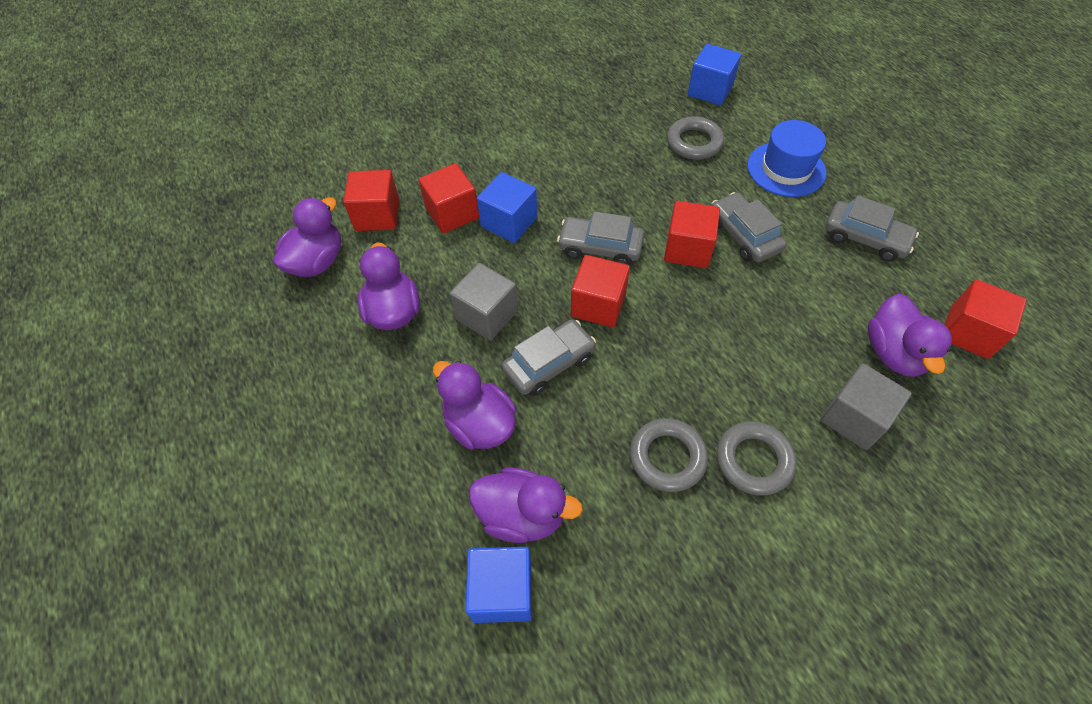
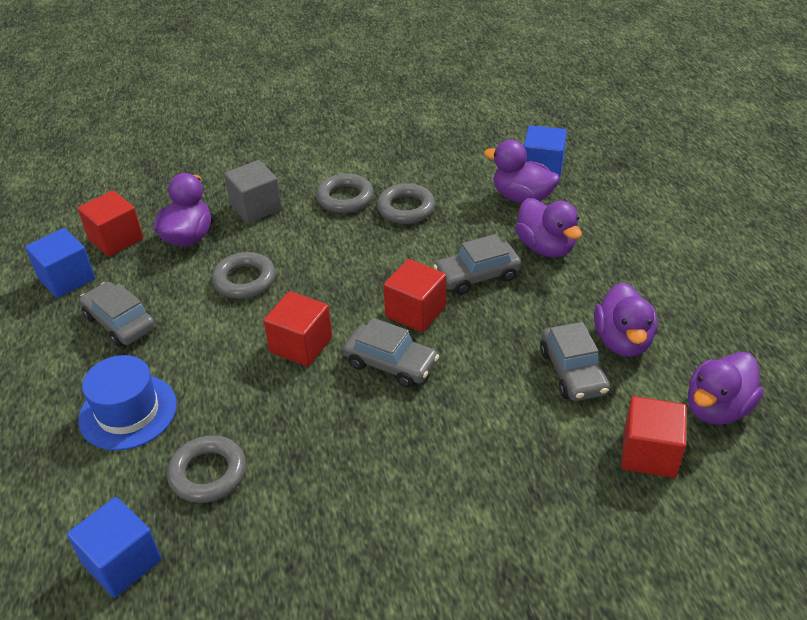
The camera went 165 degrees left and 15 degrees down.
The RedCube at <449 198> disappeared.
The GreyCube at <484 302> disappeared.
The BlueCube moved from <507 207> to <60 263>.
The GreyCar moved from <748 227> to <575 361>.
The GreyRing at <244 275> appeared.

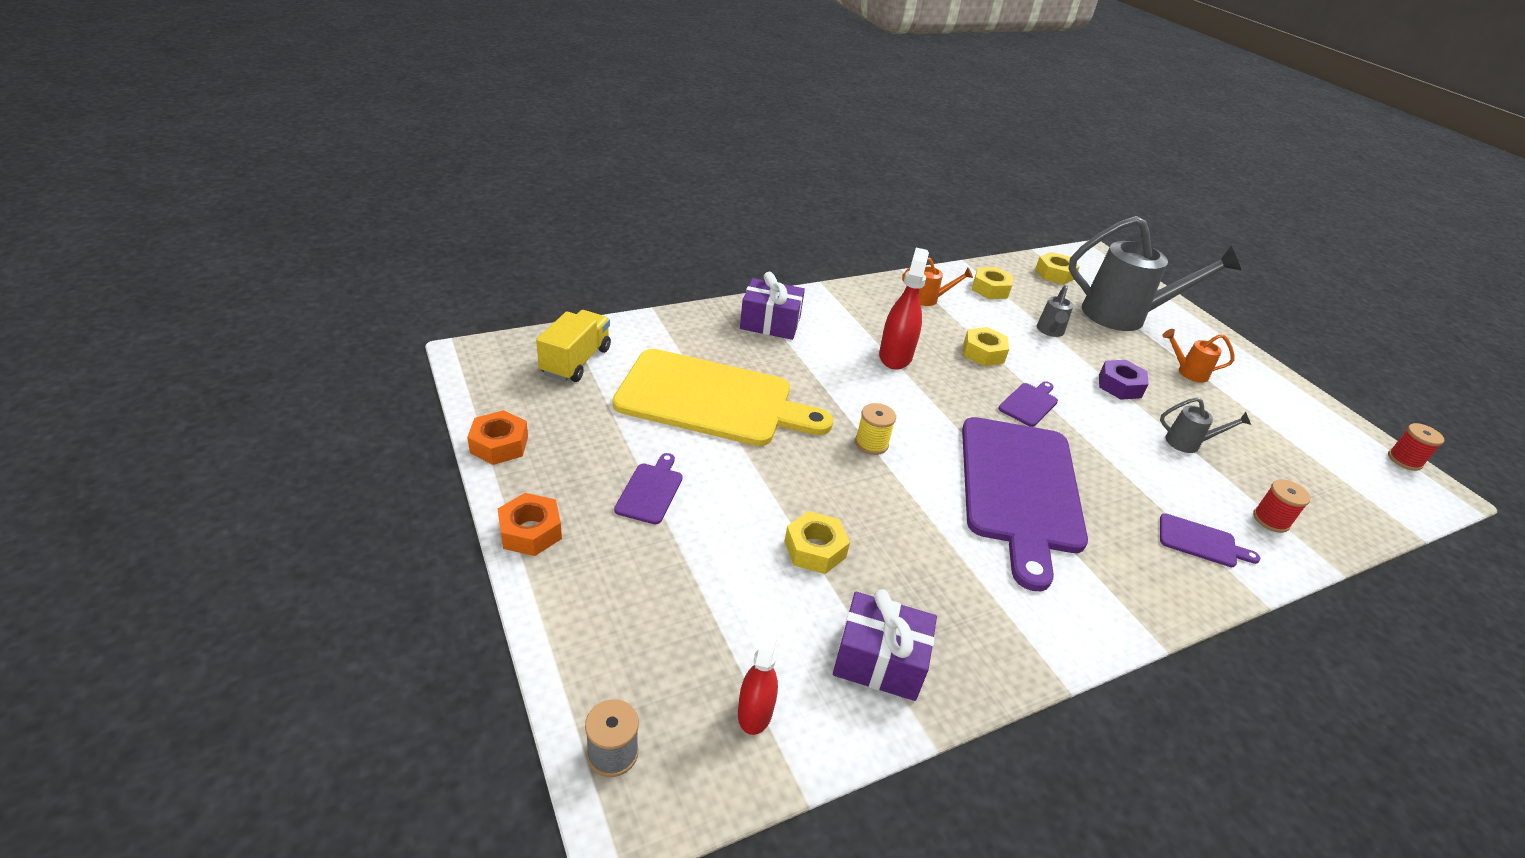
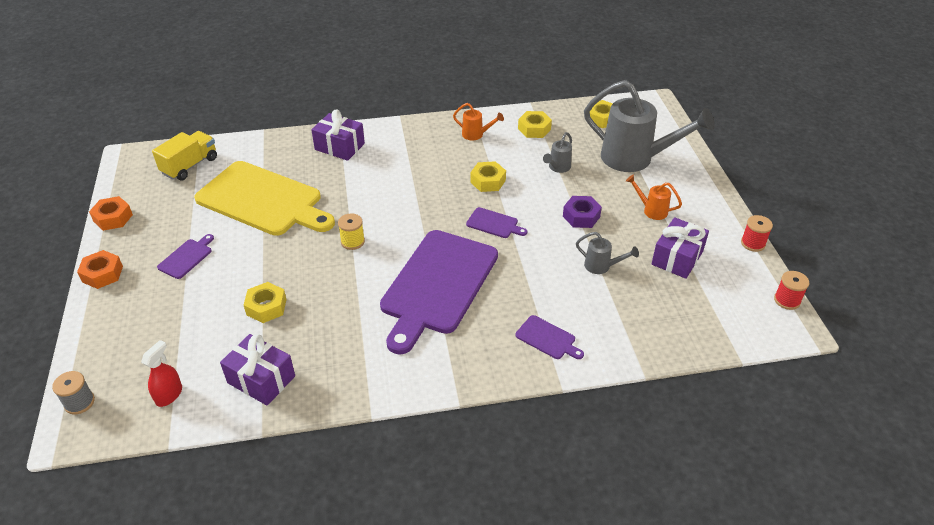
The camera went 20 degrees right and 5 degrees up.
The RedSprayBottle at <904 309> disappeared.
The PurpleCuttingBoard at <1028 404> turned 60 degrees clockwise.
The RedSpool moved from <1282 506> to <757 233>.
The PurpleGift at <680 248> appeared.

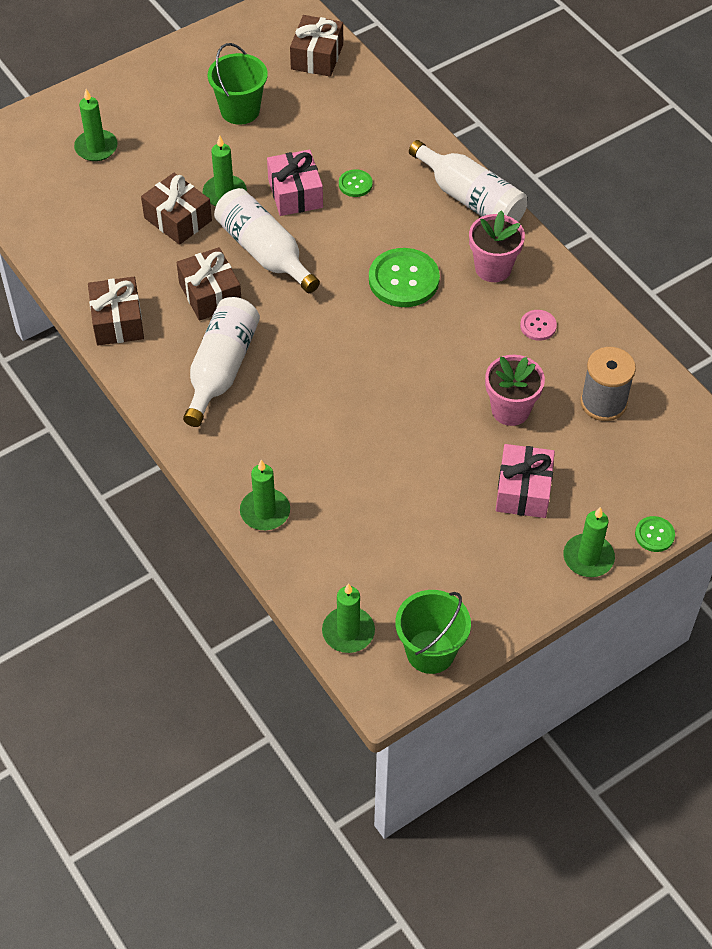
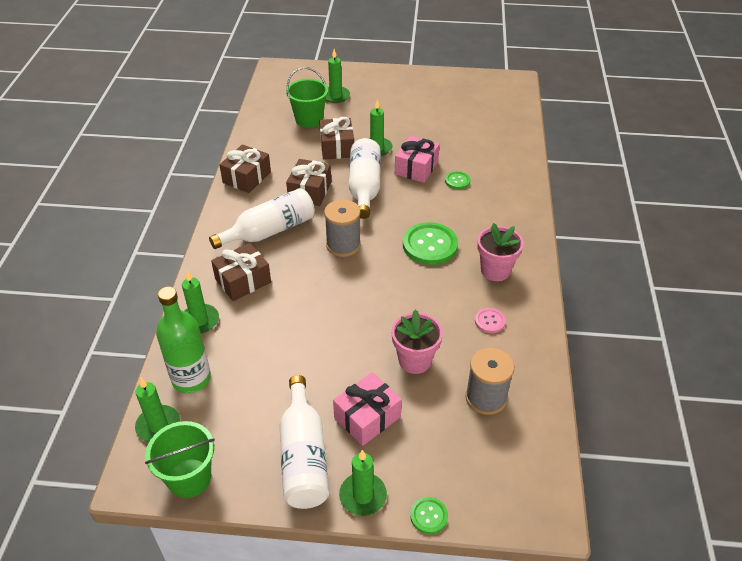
The camera went 40 degrees right and 10 degrees down.
The GreenBucket moved from <238 84> to <307 97>.
The BrownGift moved from <316 46> to <241 272>.
The WhiteBottle moved from <468 181> to <304 442>.
The GreenBottle at <183 340> appeared.
The GreySpool at <342 228> appeared.

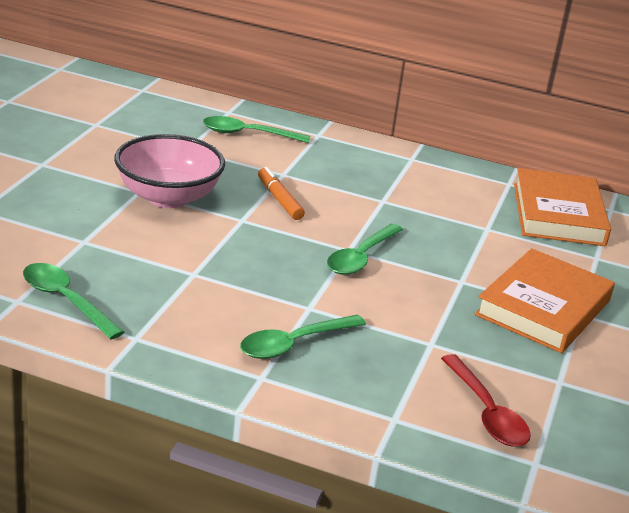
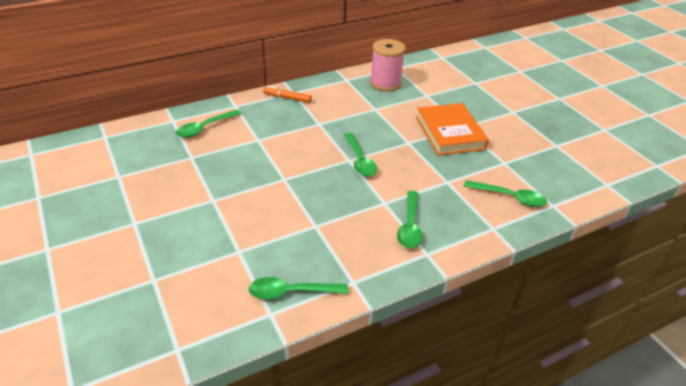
The camera went 45 degrees left and 10 degrees up.
The PinkBowl at <169 171> disappeared.
The OrangeMarker moved from <281 193> to <287 94>.
The RedSpoon at <486 400> became the GreenSpoon at <505 193>.
The OrangeBook at <562 207> was replaced by the PinkSpool at <387 65>.

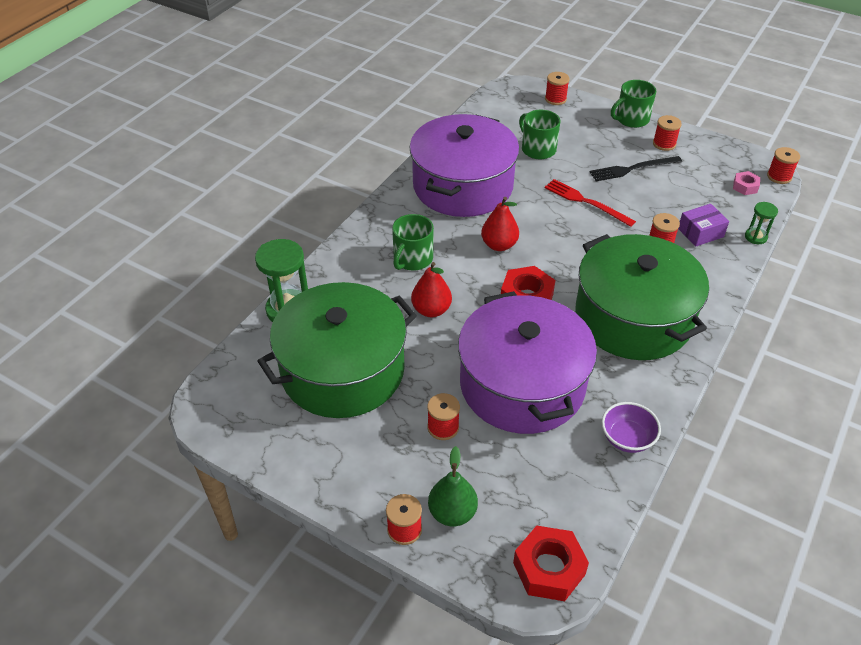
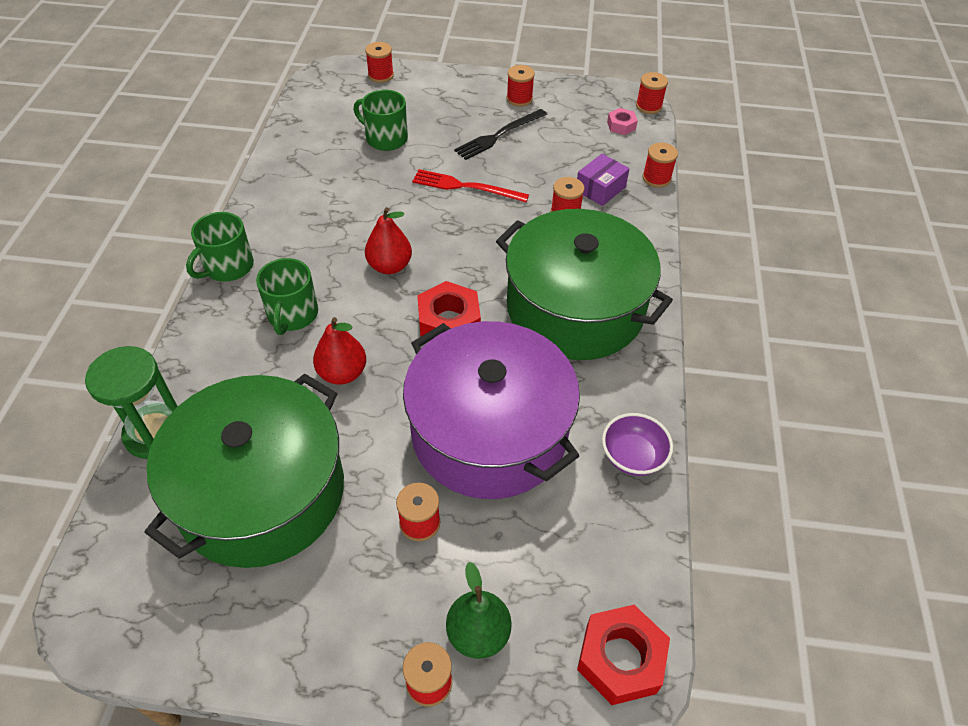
The camera went 25 degrees left and 5 degrees up.
The PurplePot at <464 165> disappeared.
The GreenMug moved from <633 104> to <220 247>.
The GreenHourglass at <761 223> was replaced by the RedSpool at <660 165>.

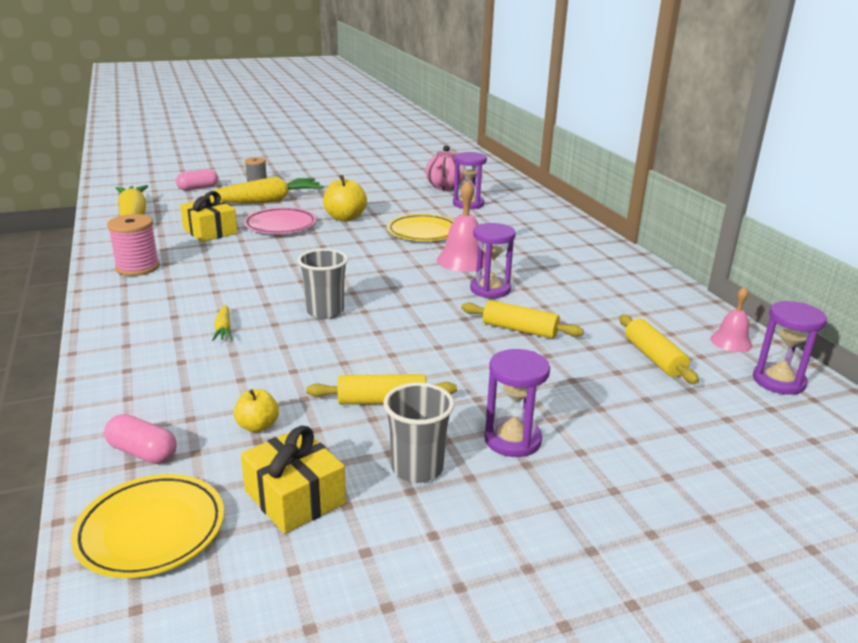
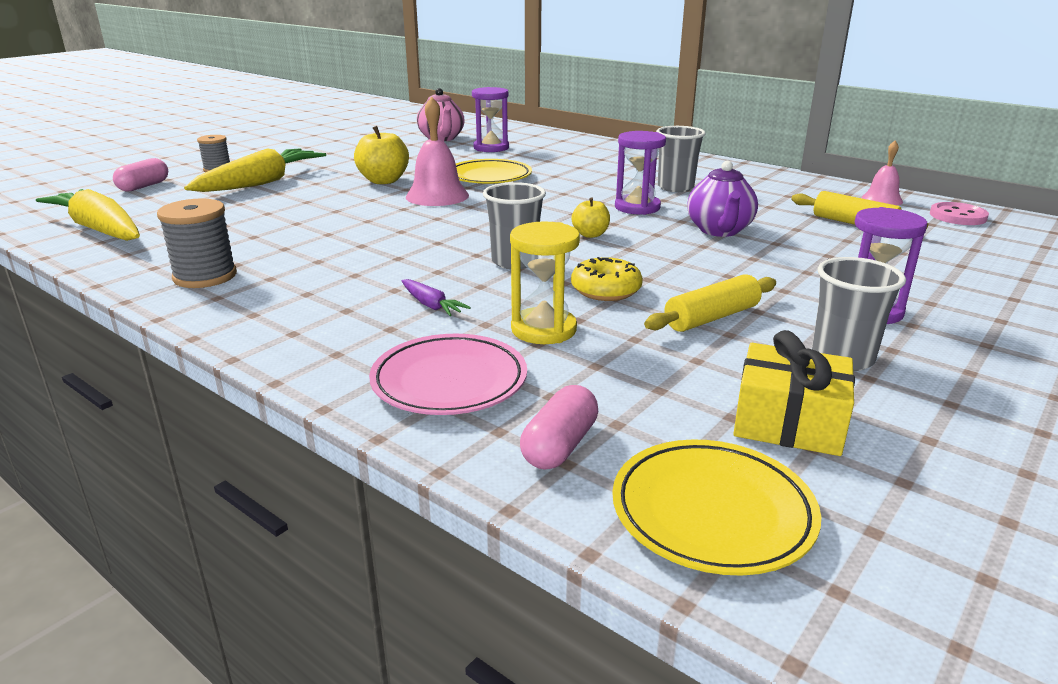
The camera went 30 degrees left and 0 degrees up.
The PinkCapsule at <140 439> turned 60 degrees counterclockwise.
The PinkSpool at <133 245> became the GreySpool at <197 243>.
The YellowGift at <209 216> disappeared.
The YellowCarrot at <222 323> became the PurpleCarrot at <436 297>.
The YellowApple moved from <256 410> to <590 217>.
The PinkPlate moved from <280 220> to <448 374>.
The PinkBell moved from <461 226> to <437 151>.
The YellowRollingPin at <522 319> was replaced by the PurpleTeapot at <723 199>.
The PurpleHourglass at <790 348> was replaced by the PinkButton at <959 213>.
The YellowHourglass at <545 282> appeared.
The YellowDonut at <607 279> appeared.
The GreyCup at <681 159> appeared.

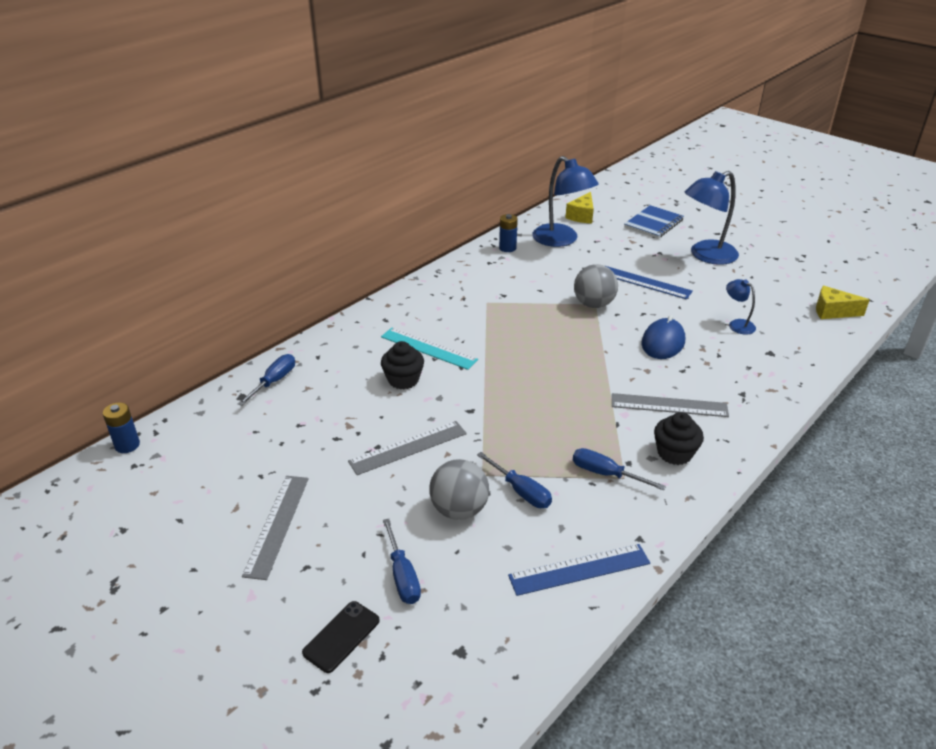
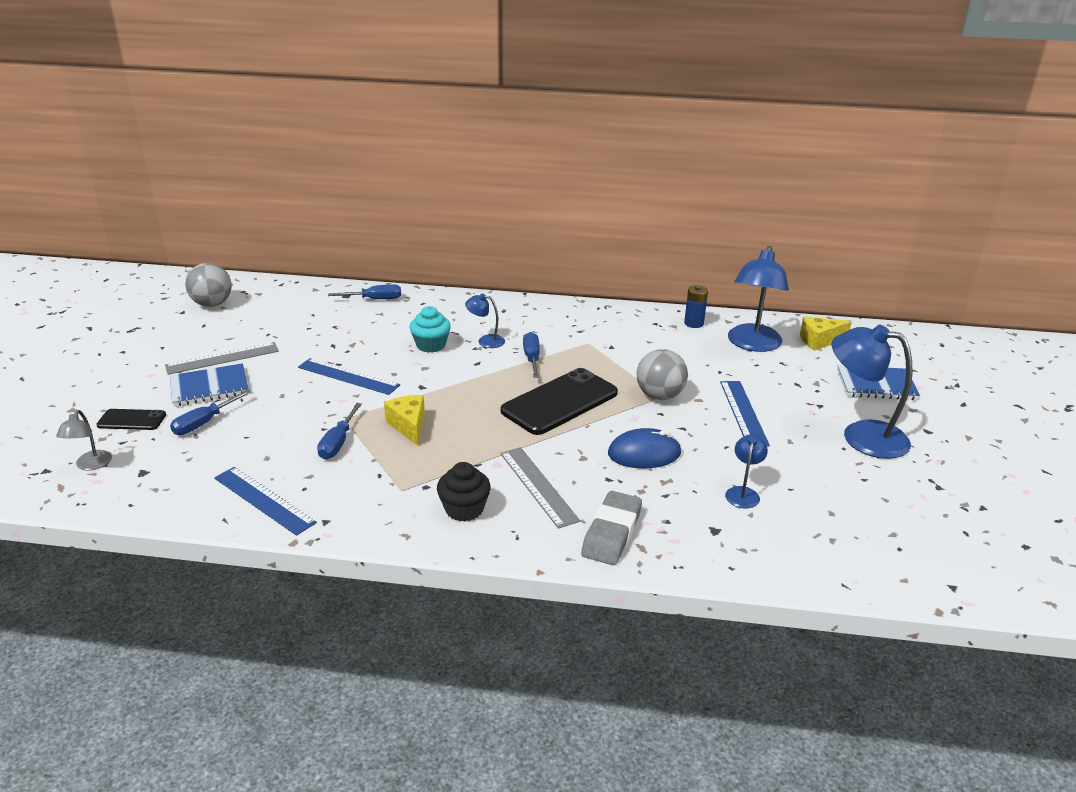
The camera went 55 degrees right and 5 degrees down.
The BlueBattery at <121 427> disappeared.
The GreyRuler at <407 448> became the BlueRuler at <349 376>.
The TurquoiseRuler at <429 349> was replaced by the BlueLamp at <485 321>.
The BlackCupcake at <402 365> became the TurquoiseCupcake at <430 329>.
The GreyBall moved from <459 489> to <208 285>.
The BlueScrewdriver moved from <619 469> to <531 355>.
The YellowCheese moved from <843 302> to <404 420>.
The GreyLamp at <84 440> appeared.
The BlueNotebook at <209 384> appeared.
The BlackPhone at <559 401> appeared.
The GreyEraser at <611 528> appeared.

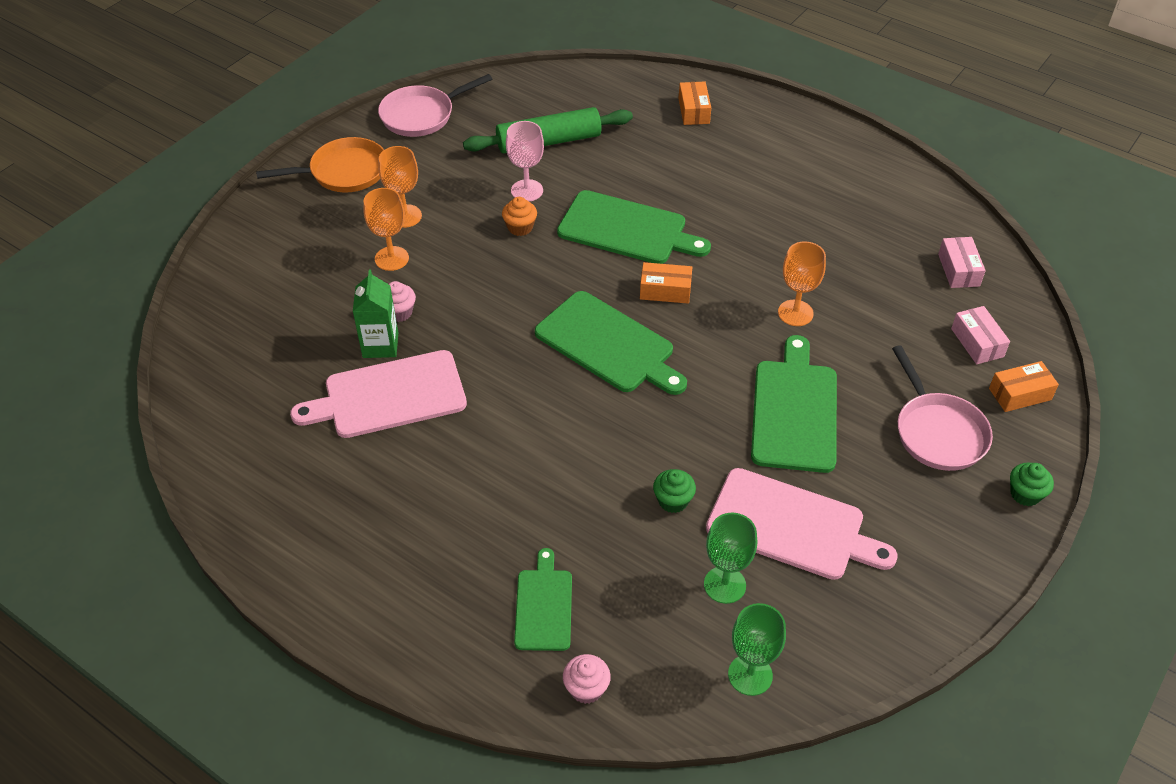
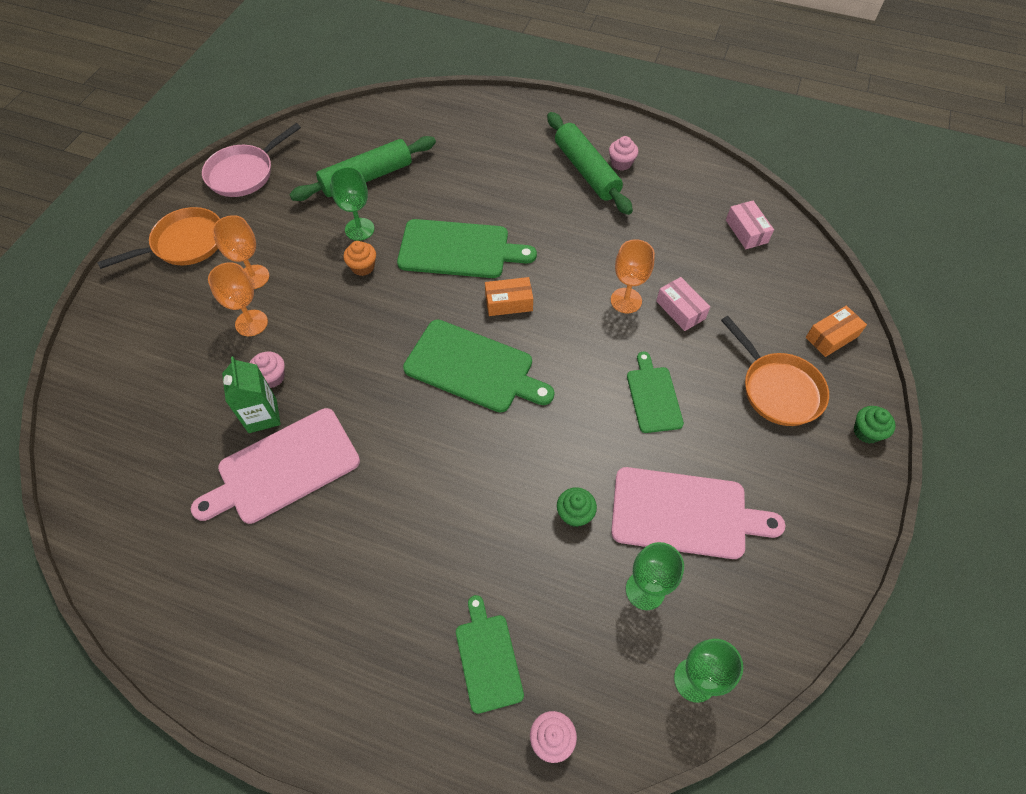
The camera went 15 degrees left and 10 degrees up.
The PinkGoblet at <525 161> became the GreenGoblet at <352 204>.
The OrangeBox at <694 103> disappeared.
The GreenCuttingBoard at <794 404> changed to 0.60 times the size.
The PinkPan at <942 408> became the OrangePan at <775 371>.
The PinkBox moved from <980 335> to <683 304>.
The GreenRollingPin at <590 163> appeared.
The PinkCupcake at <623 153> appeared.

